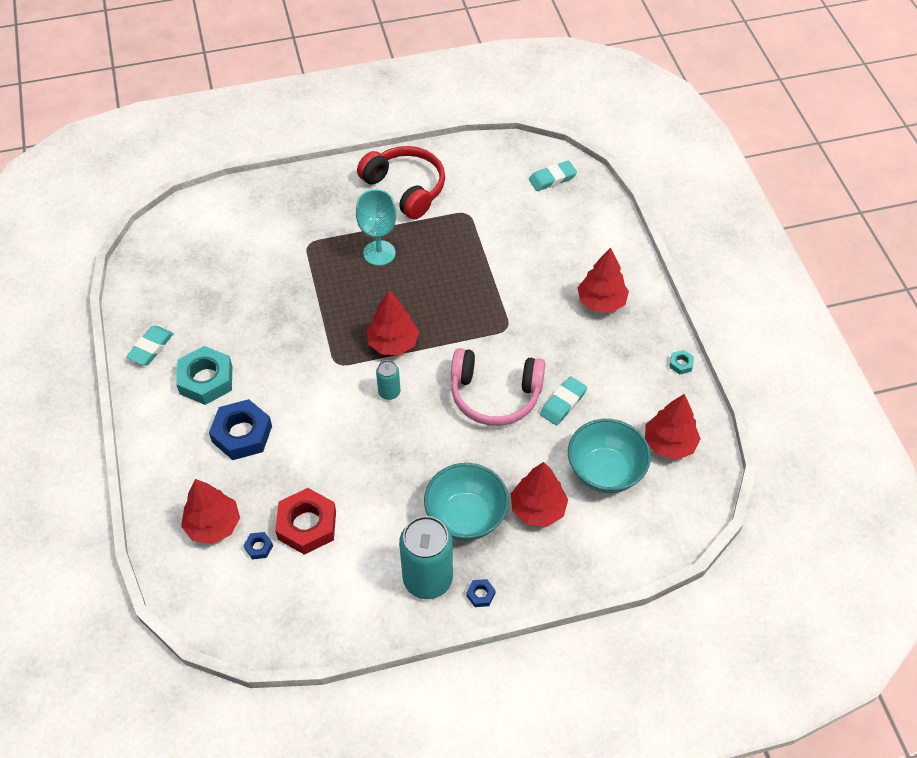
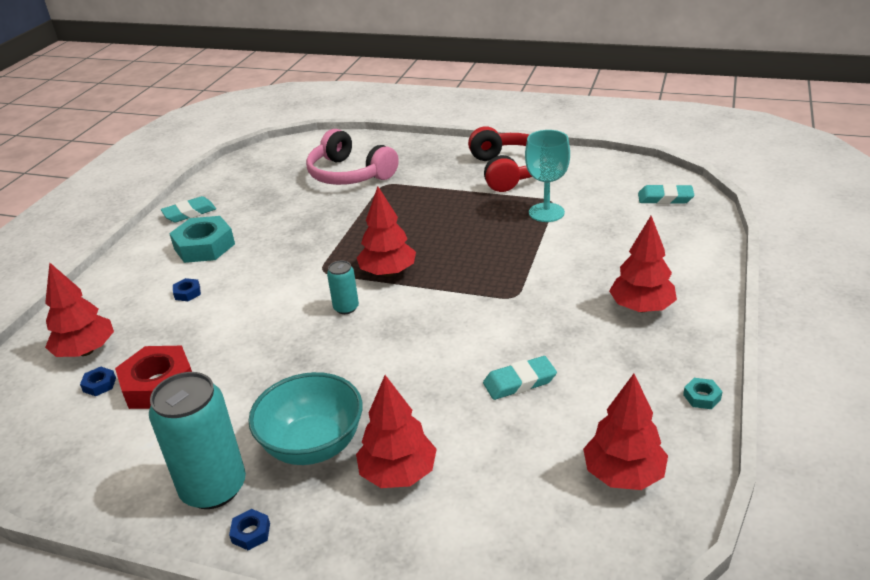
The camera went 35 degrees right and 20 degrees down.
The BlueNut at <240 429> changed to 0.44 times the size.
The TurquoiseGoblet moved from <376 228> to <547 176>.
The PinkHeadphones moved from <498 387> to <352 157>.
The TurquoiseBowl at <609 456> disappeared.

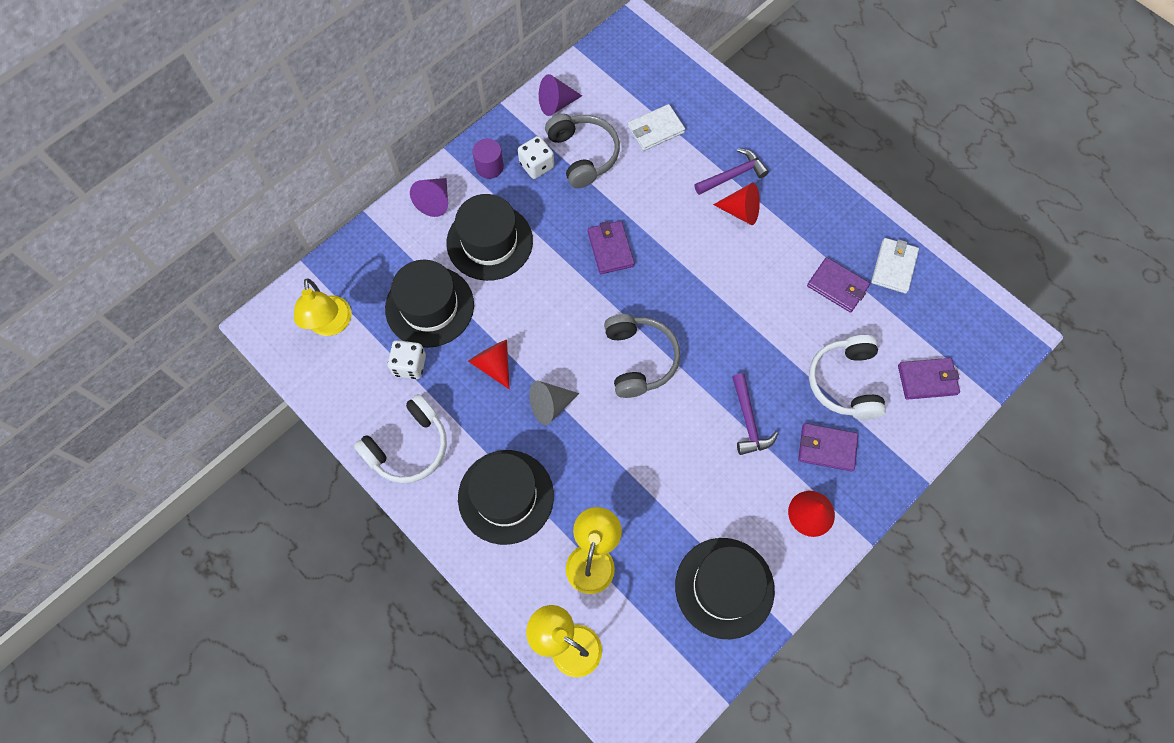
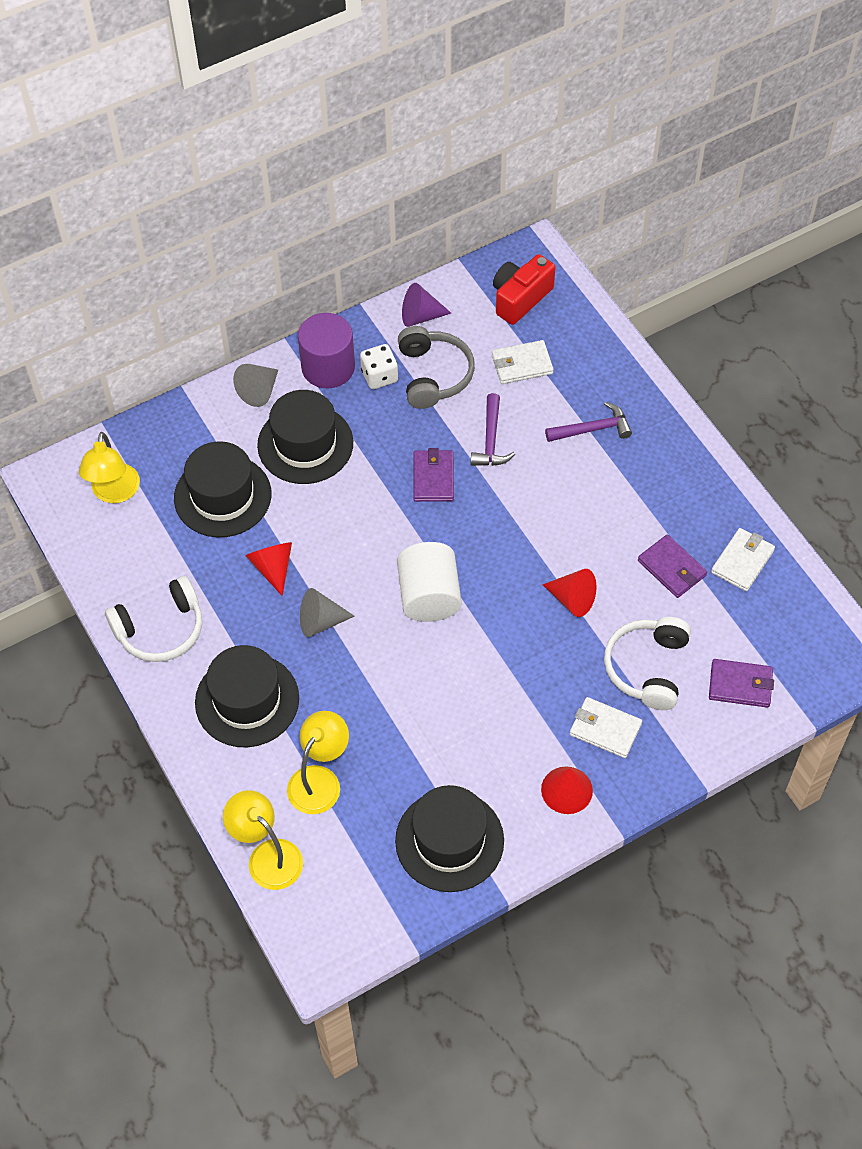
The camera went 15 degrees right and 10 degrees down.
The WhiteDice at <407 359> disappeared.
The PurpleCone at <429 197> became the GreyCone at <255 385>.
The PurpleCylinder at <488 159> changed to 1.70 times the size.
The GreyHeadphones at <642 356> was replaced by the WhiteCylinder at <429 582>.
The RedCone moved from <736 204> to <569 593>.
The PurpleHammer moved from <755 414> to <493 429>.
The PurpleWallet at <828 447> became the WhiteWallet at <606 727>.
The RedCamera at <524 289> appeared.

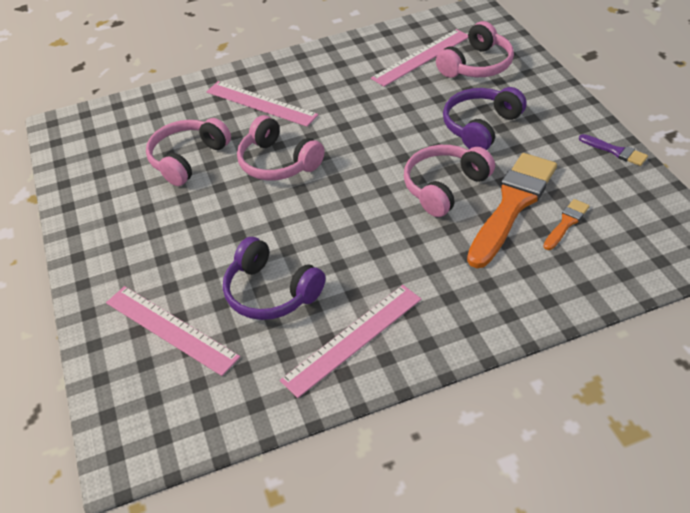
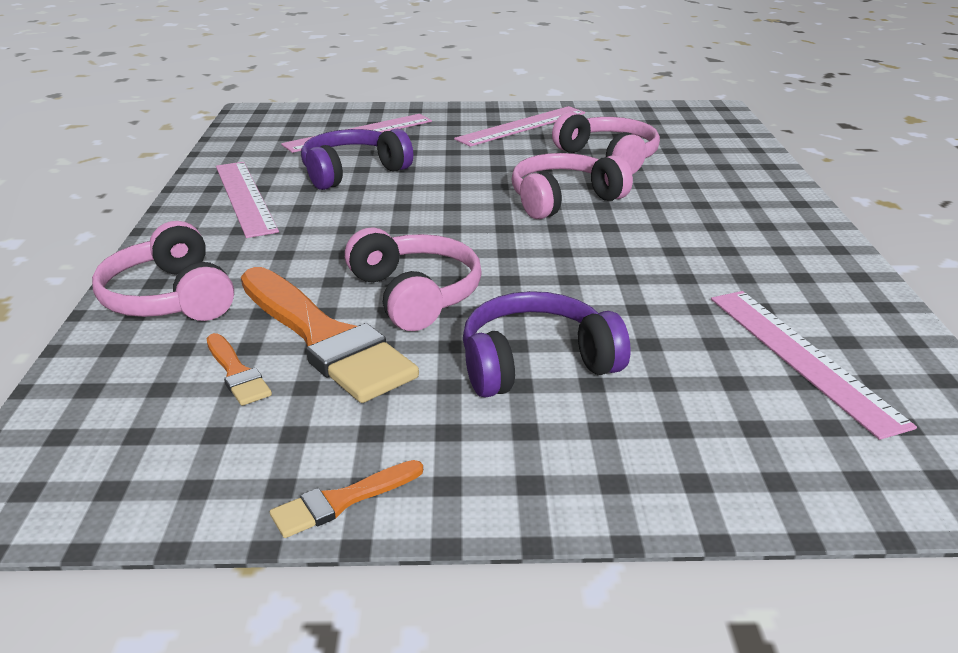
The camera went 105 degrees right and 15 degrees down.
The PinkRuler moved from <262 104> to <519 126>.
The PinkHeadphones moved from <475 49> to <163 271>.
The PurpleHeadphones at <485 118> turned 75 degrees counterclockwise.
The PurpleBrush at <613 150> became the OrangeBrush at <346 499>.

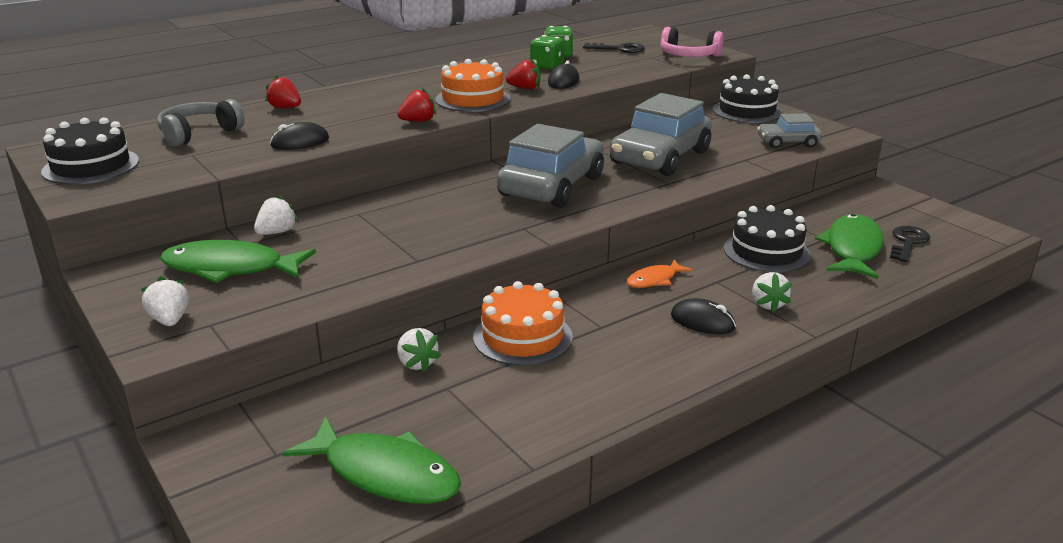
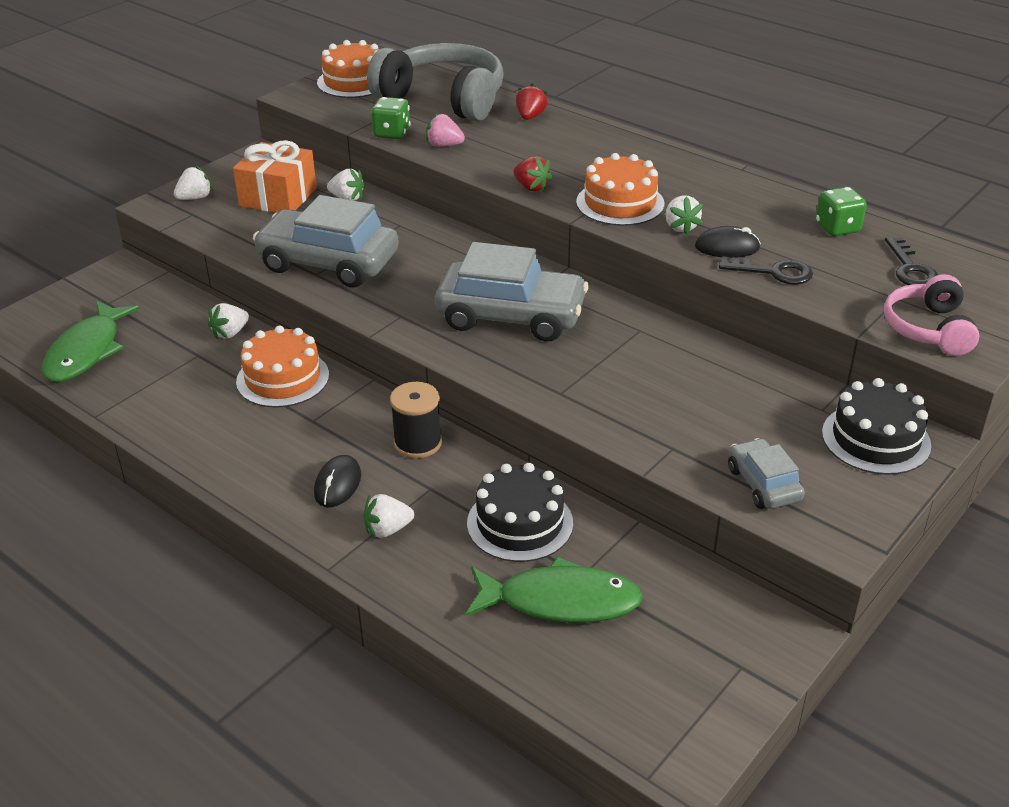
The camera went 75 degrees right and 10 degrees up.
The BlackCake at <90 150> became the OrangeCake at <348 69>.
The GreyHeadphones at <201 123> changed to 1.77 times the size.
The GreenFish at <238 261> was replaced by the OrangeGift at <275 176>.
The BlackMouse at <299 136> was replaced by the PinkStrawberry at <445 130>.
The RedStrawberry at <523 74> became the WhiteStrawberry at <684 215>.
The GreenDice moved from <547 52> to <391 118>.
The GreyCar moved from <661 134> to <326 241>.
The OrangeFish at <659 274> was replaced by the BlackSpool at <416 420>.
The BlackKey moved from <910 244> to <766 270>.

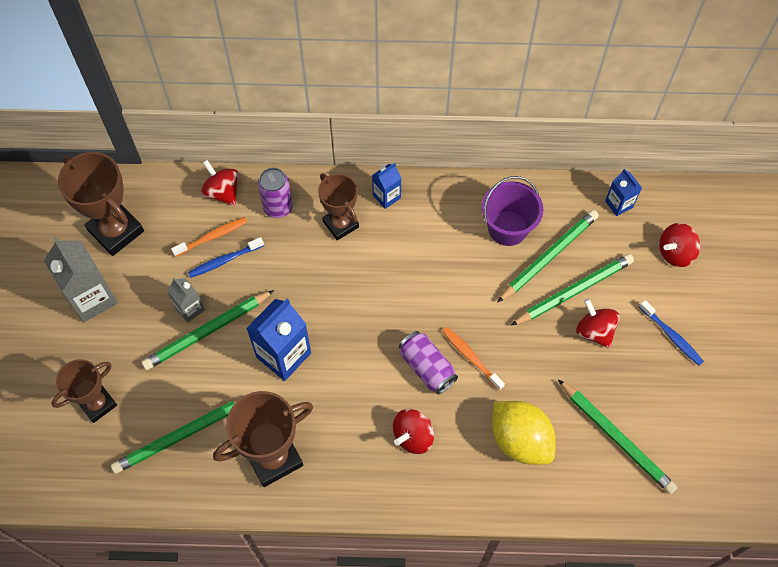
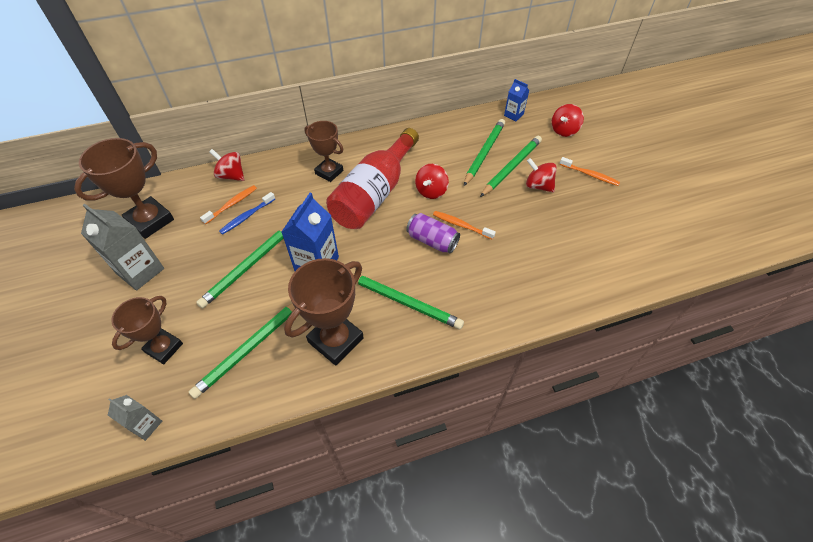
The camera went 20 degrees left and 10 degrees down.
The BrownTrophy at <101 204> turned 75 degrees counterclockwise.
The GreyCarton moved from <186 300> to <135 418>.
The PurpleCan at <275 193> disappeared.
The BlueCarton at <386 186> disappeared.
The RedSpinningTop moved from <413 431> to <432 181>.
The PurpleBucket at <512 211> disappeared.
The YellowLemon at <524 433> disappeared.
The GreenPencil moved from <618 437> to <408 301>.
The BlueToothbrush at <671 333> became the OrangeToothbrush at <589 171>.
The RedBottle at <372 178> appeared.

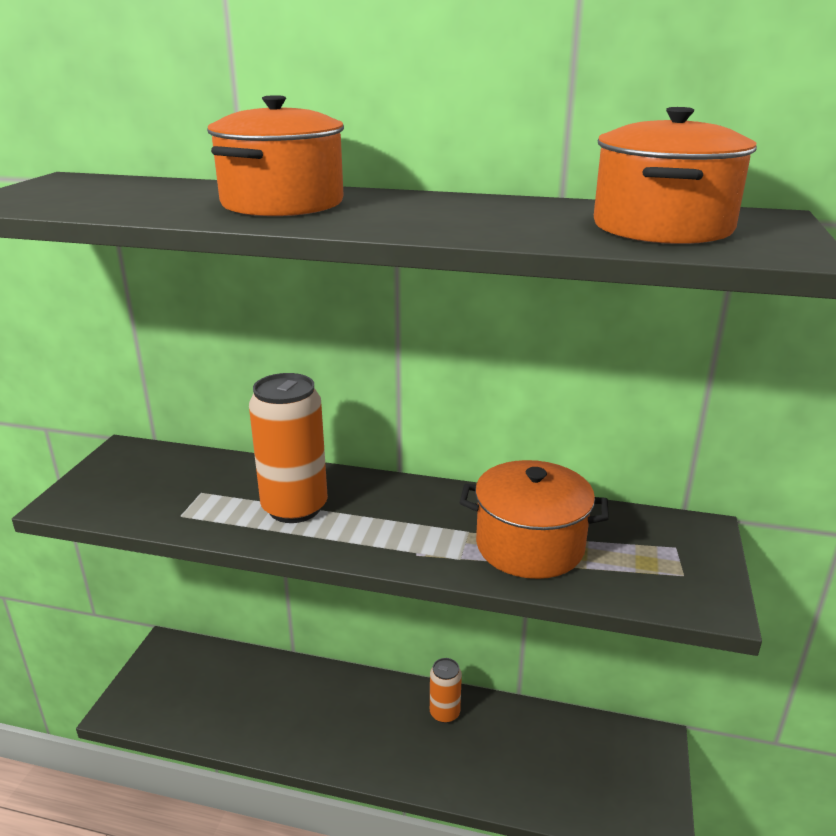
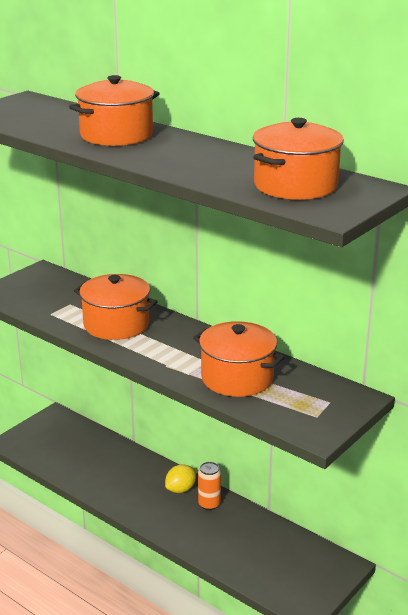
The camera went 25 degrees right and 0 degrees up.
The OrangeCan at <288 448> was replaced by the OrangePot at <116 307>.
The YellowLemon at <180 478> appeared.

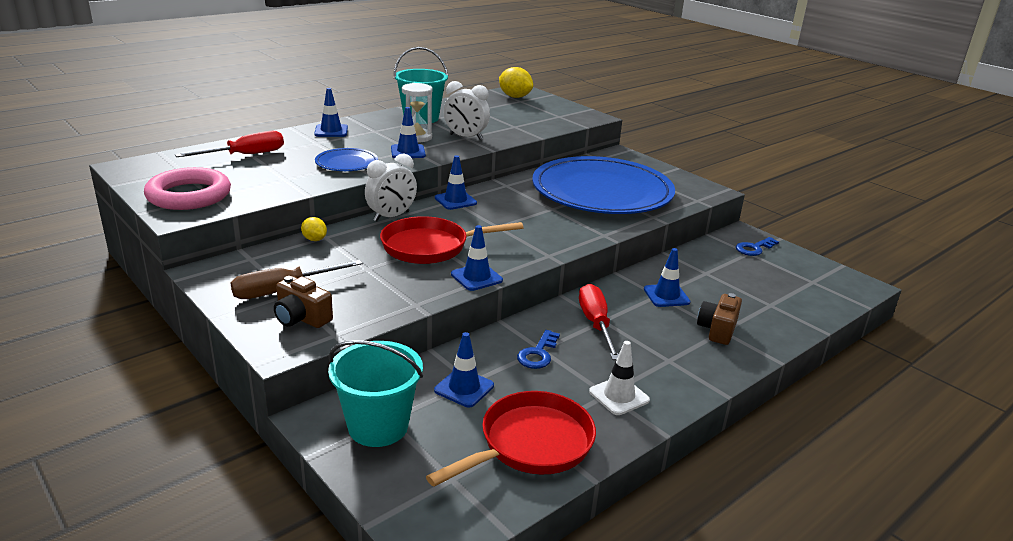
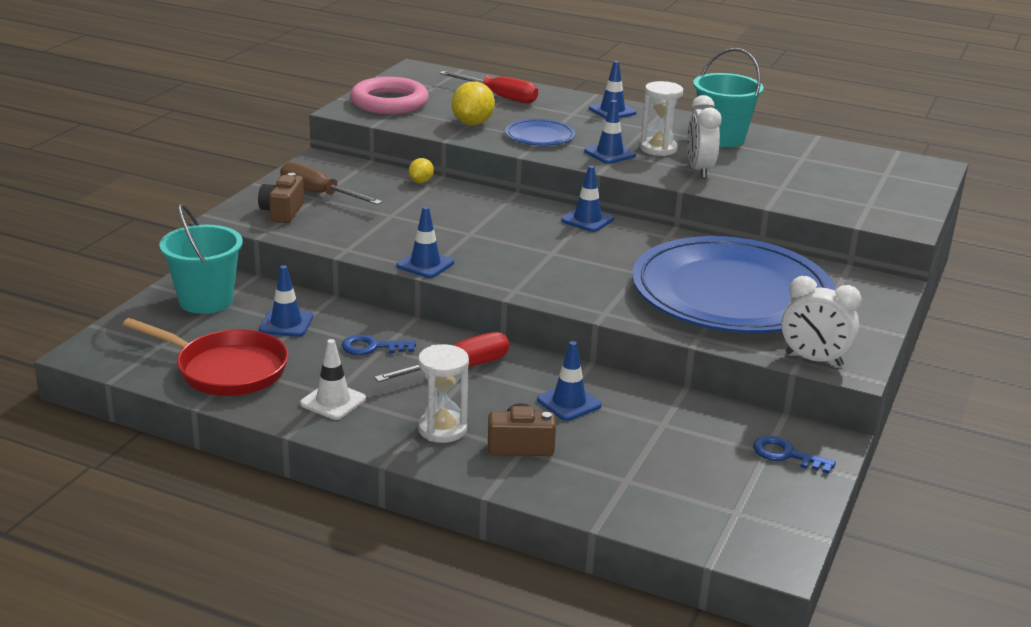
The camera went 65 degrees right and 0 degrees up.
The WhiteClock moved from <391 187> to <821 321>.
The RedPan at <451 240> disappeared.
The YellowLemon moved from <516 82> to <473 103>.
The WhiteHourglass at <443 393> appeared.

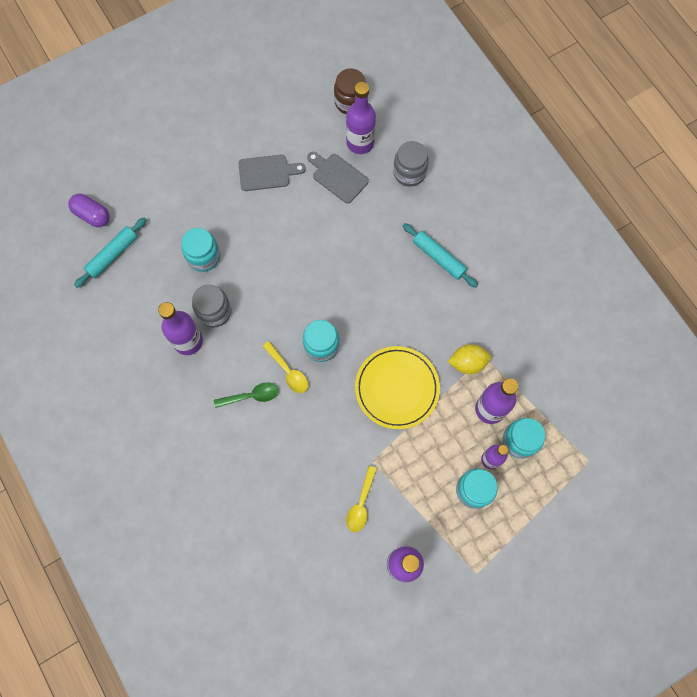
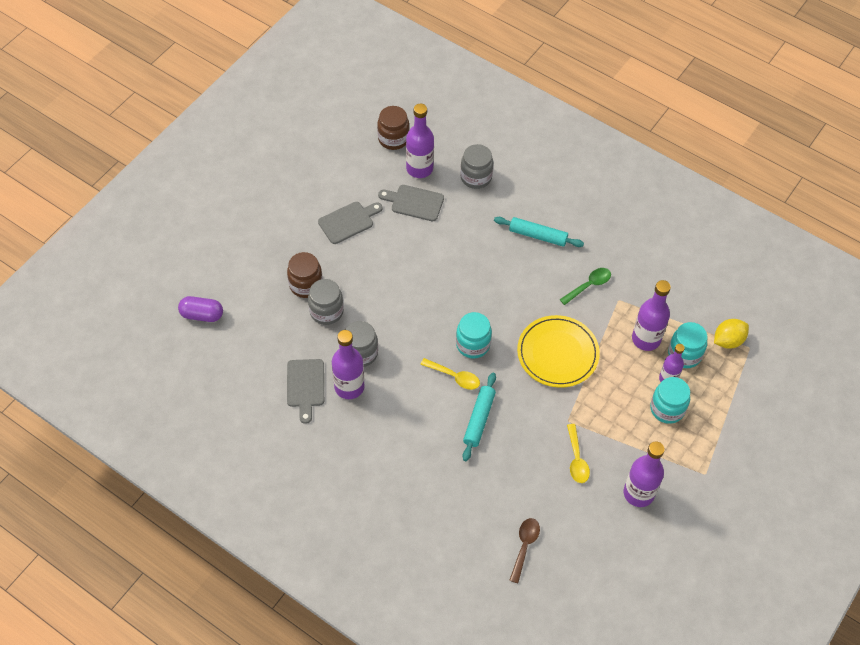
The camera went 25 degrees left and 15 degrees down.
The TurquoiseRollingPin moved from <110 253> to <479 417>.
The TurquoiseJar at <200 250> became the GreyJar at <326 302>.
The GreenSpoon moved from <246 395> to <585 286>.
The YellowLemon moved from <469 359> to <731 334>.
The BrownJar at <305 275> appeared.
The GreyCuttingBoard at <305 391> appeared.
The BrownSpoon at <524 550> appeared.

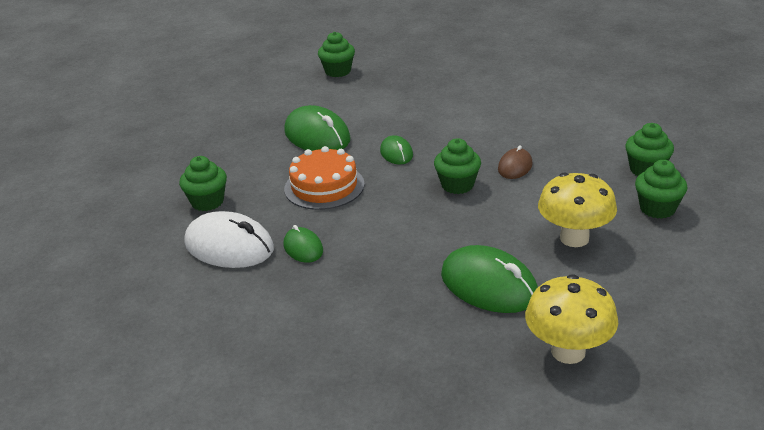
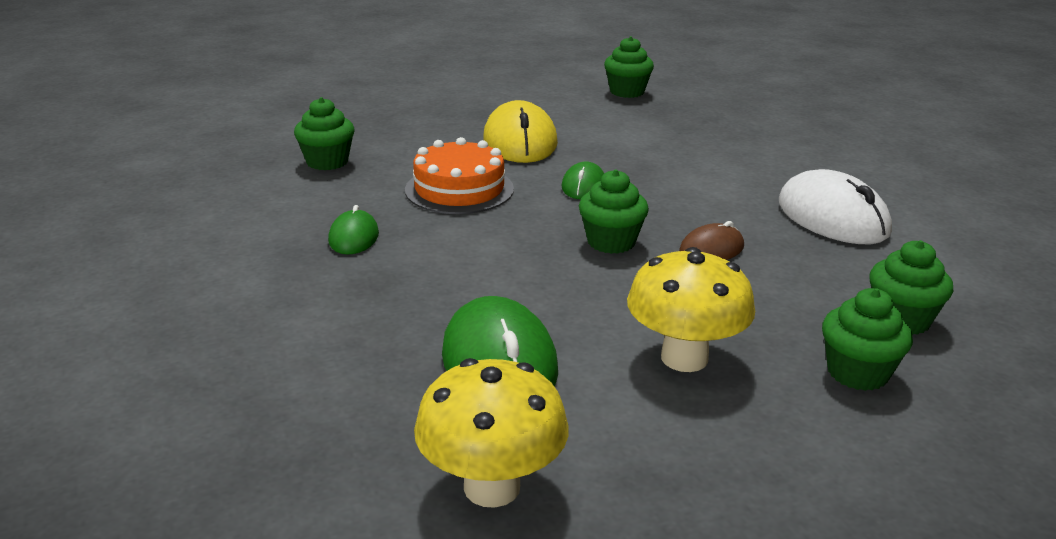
The camera went 30 degrees right and 5 degrees down.
The WhiteMouse moved from <229 239> to <835 206>.
The GreenMouse at <317 128> became the YellowMouse at <520 131>.

